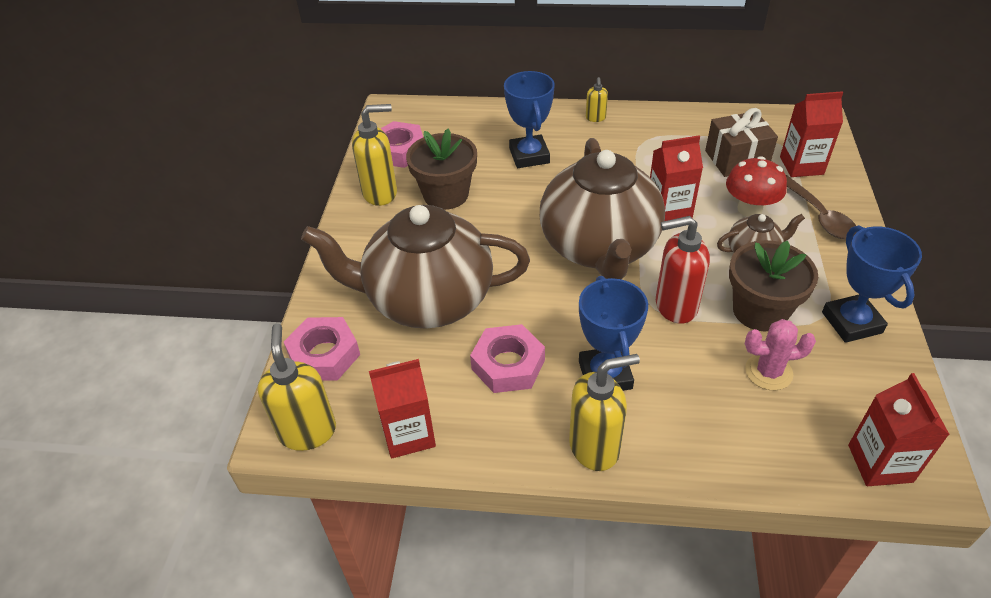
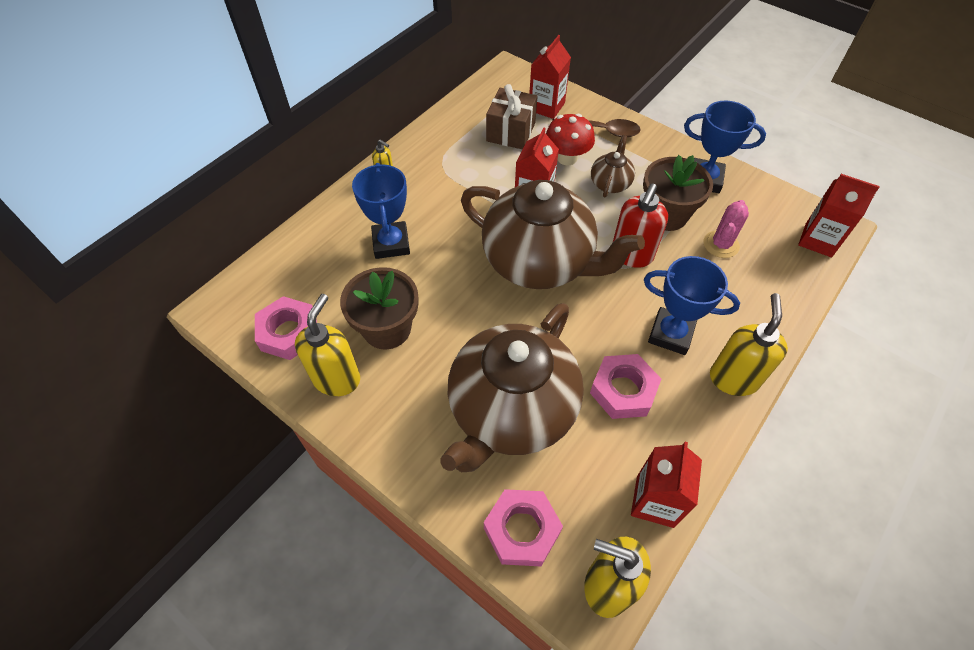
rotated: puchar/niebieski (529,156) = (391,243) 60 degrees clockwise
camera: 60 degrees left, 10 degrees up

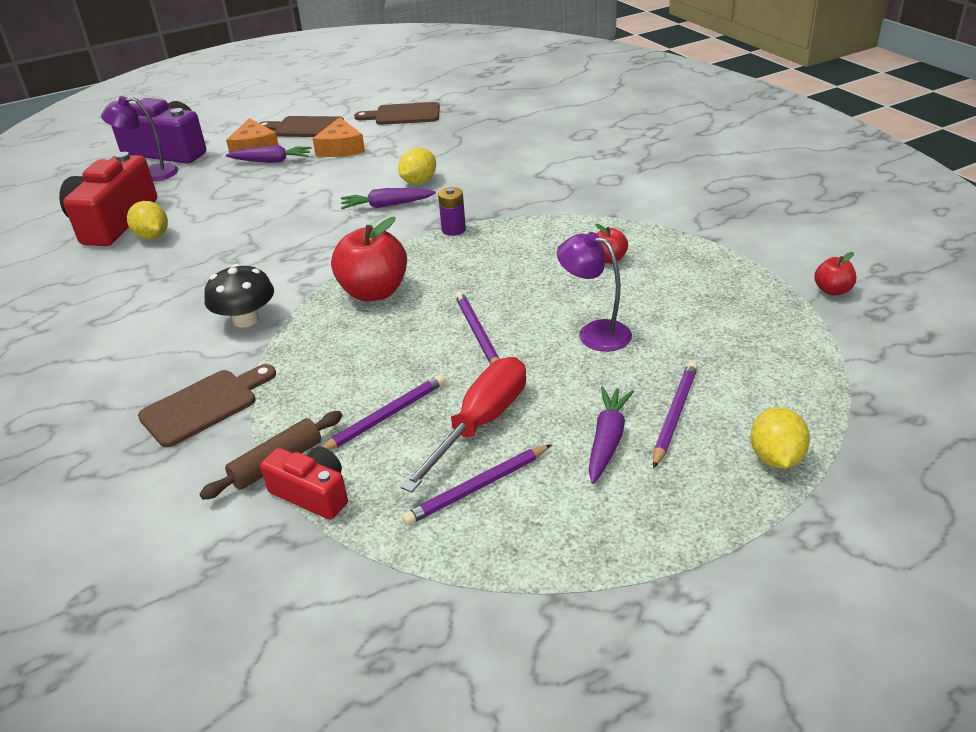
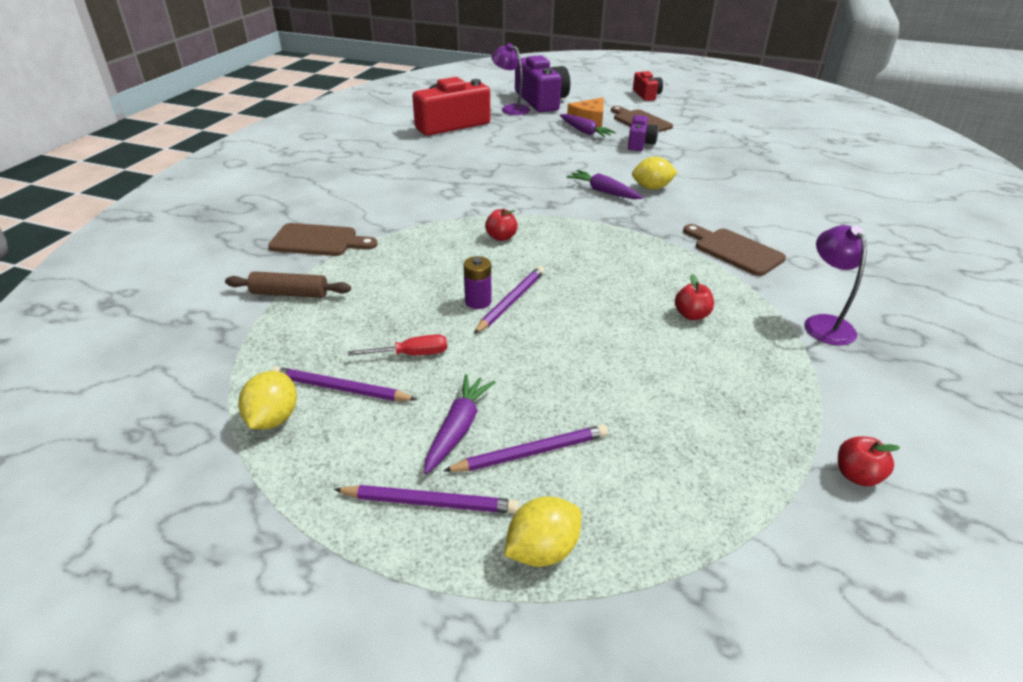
gone: grzyb/czarny (246,319)
shifted: cytryna/żółty (152,236) to (273,419); ołówek/fioletowy (385,417) to (430,503); bateria/fioletowy (453,230) to (478,301); aparat fotograficzny/czerwony (312,493) to (646,95); deska do krojenia/brązowy (403,115) to (734,250); lampka/fioletowy (594,332) to (824,323)
swapped: ser/pomarańczowy (341,148) to aparat fotograficzny/fioletowy (639,143)
rotated: marchewka/fioletowy (607,440) = (458,428) 45 degrees counterclockwise
scaled: śrubokręt/czerwony (480,423) = (411,354) x0.54; jabłko/czerwony (374,292) = (501,237) x0.50
camera: 45 degrees right, 0 degrees up

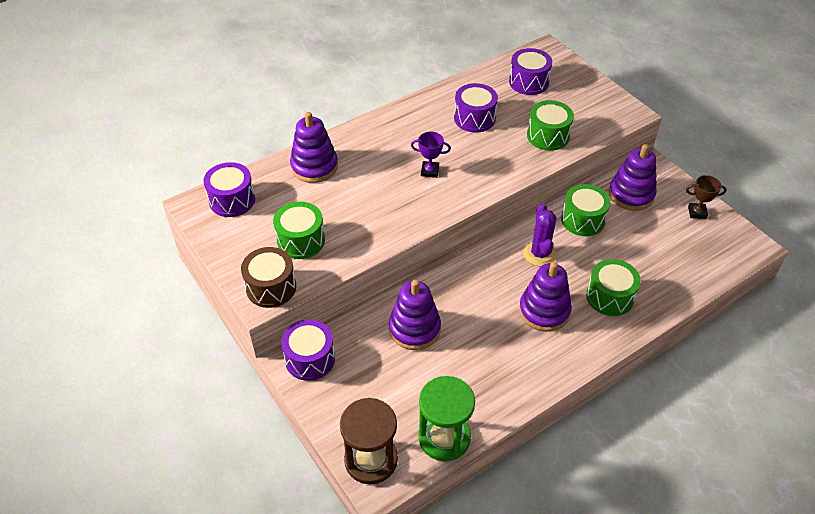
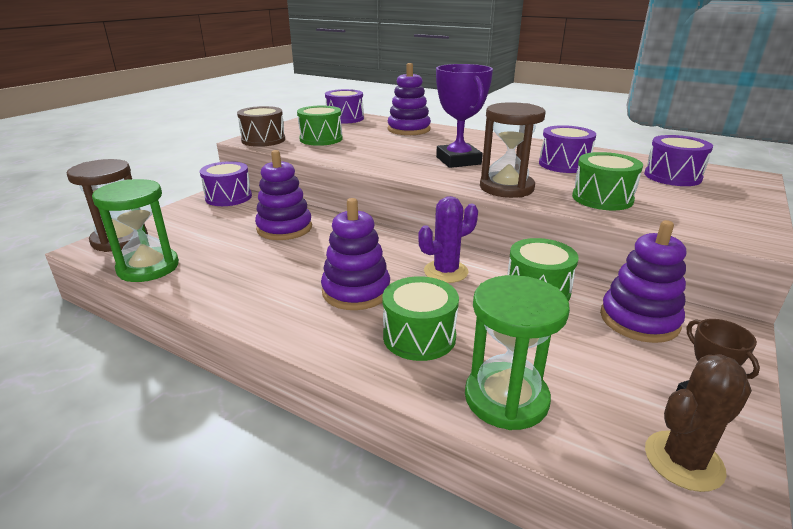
new: klepsydra/zielony (506,398); klepsydra/brązowy (506,188); kaktus/brązowy (683,461)
scaled: puchar/fioletowy (430,171) = (458,161) x1.93
camera: 65 degrees right, 20 degrees down

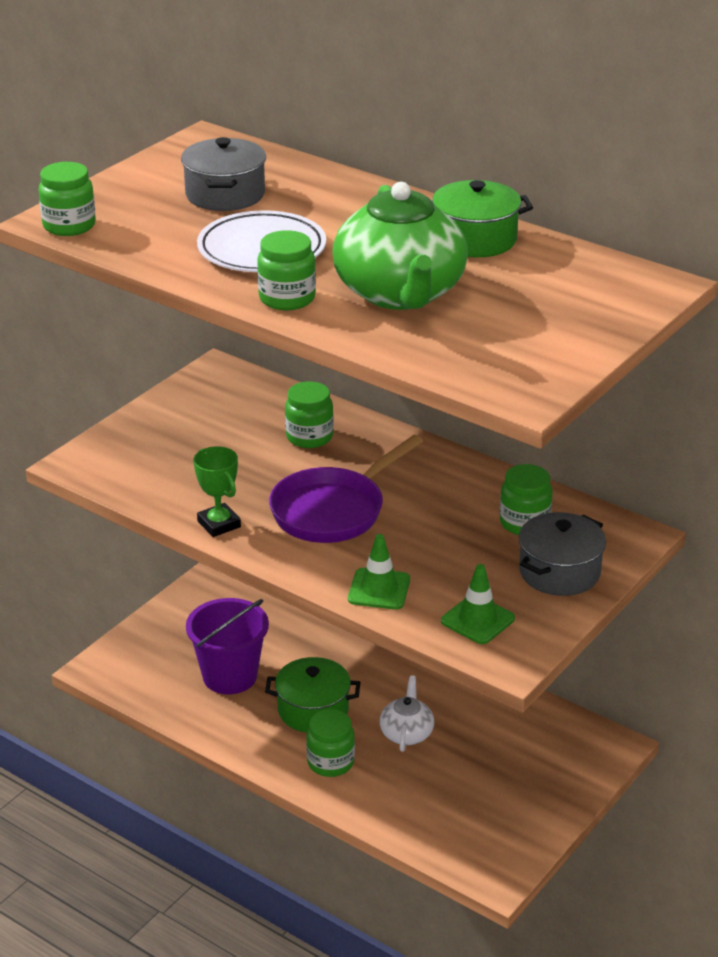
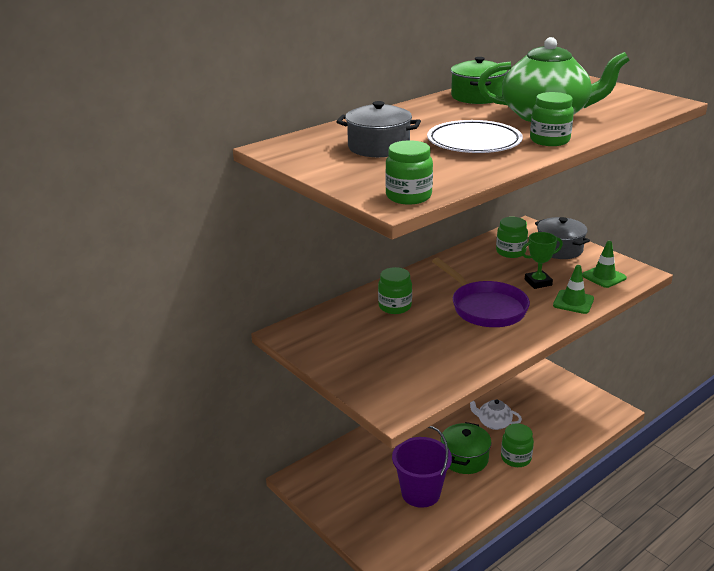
shifted: puchar/zielony (219,524) to (538,282)
camera: 75 degrees left, 5 degrees down

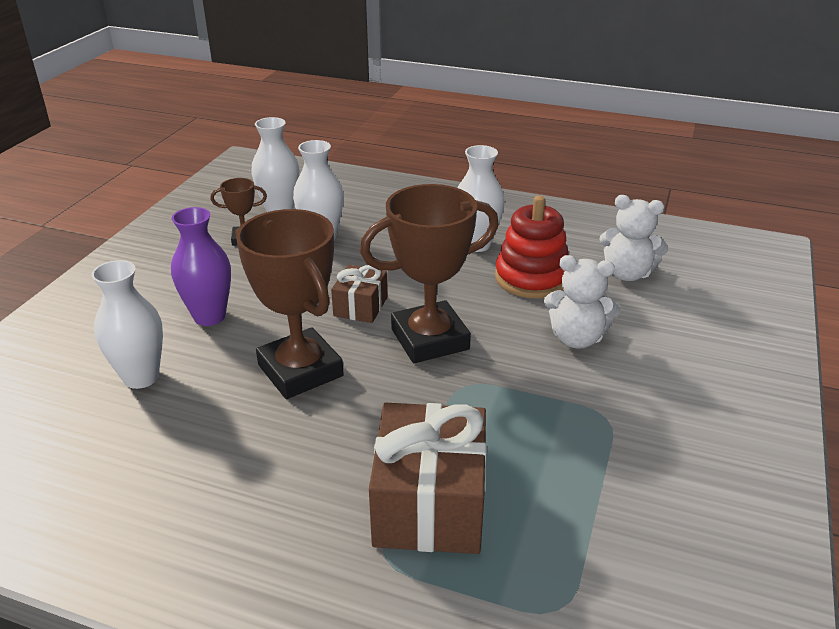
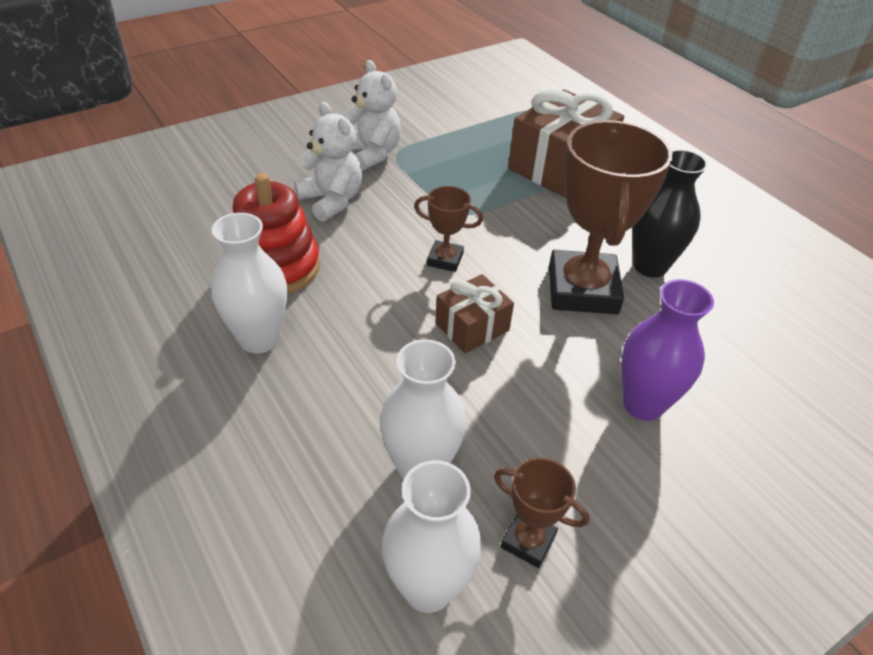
gone: wazon/biały (141,377)
new: wazon/czarny (650,266)
shifted: miś/biały (627,274) to (372,154)
scaled: puchar/brązowy (430,339) = (445,259) x0.47
camera: 145 degrees left, 10 degrees up

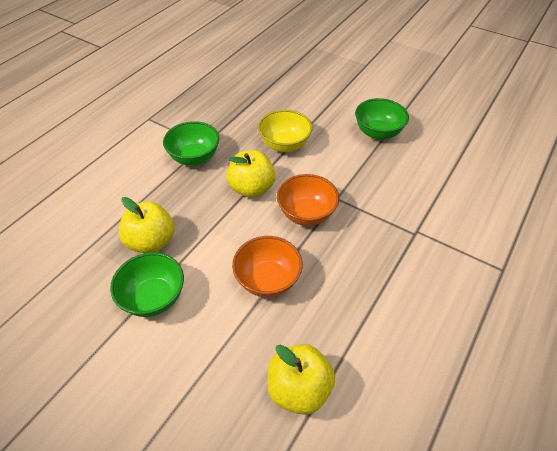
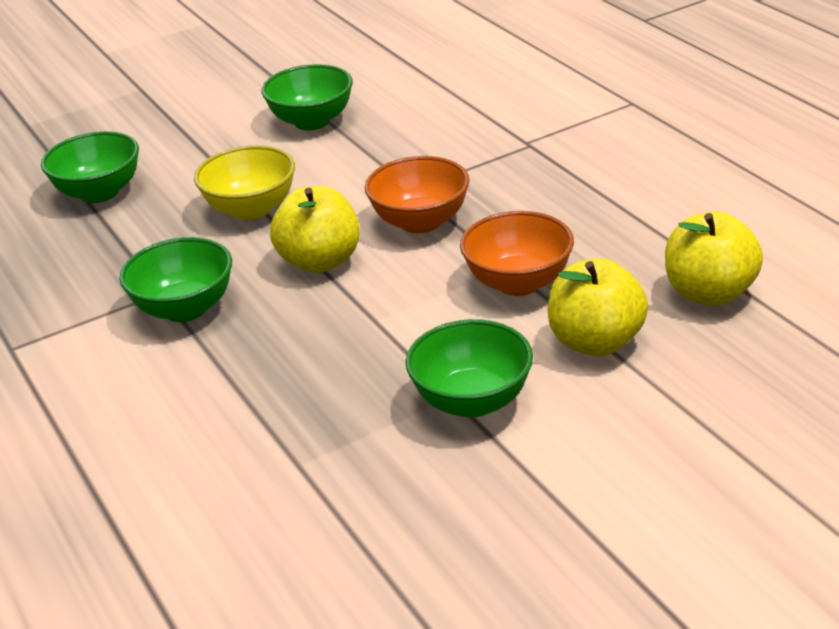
new: miska/zielony (99,192)
shifted: jabłko/żółty (151,242) to (596,342)
camera: 60 degrees left, 15 degrees down

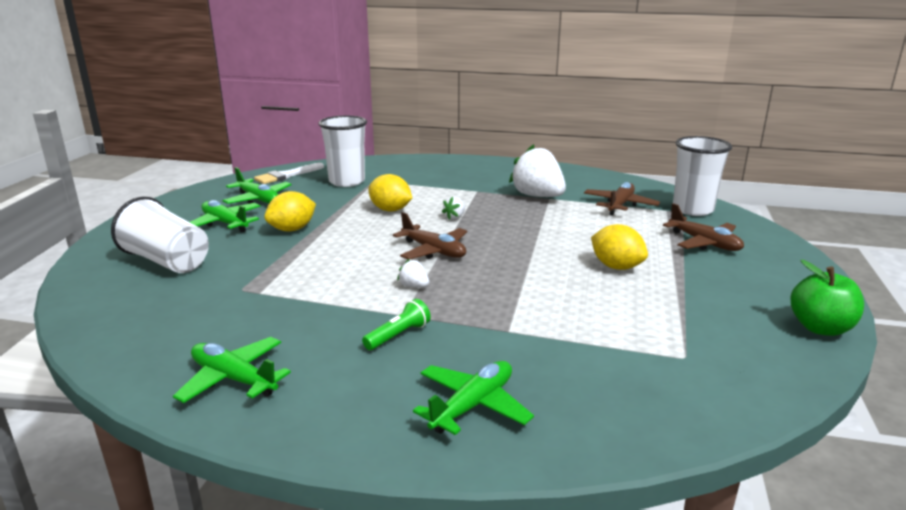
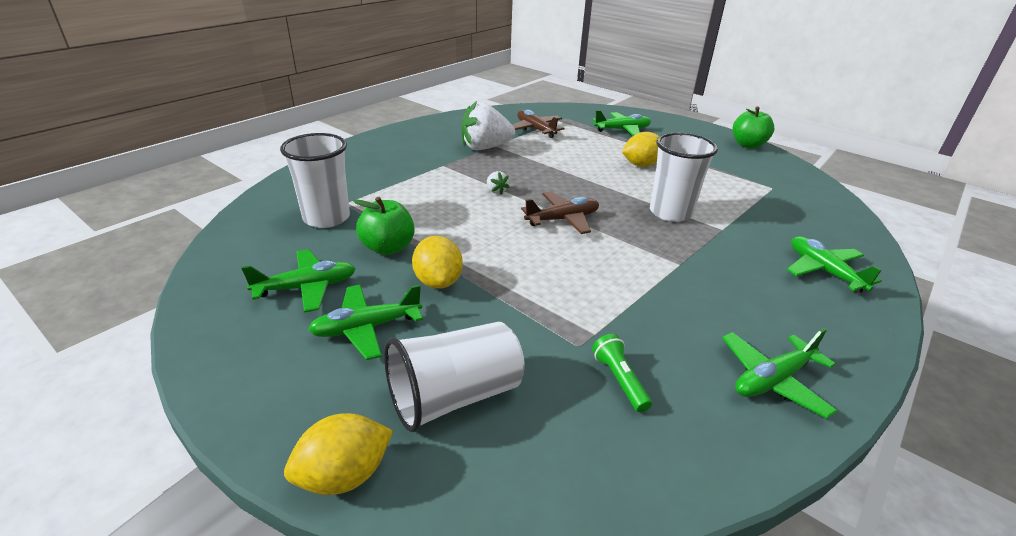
gone: pędzel/biały (287,175); truskawka/biały (414,286)
new: jabłko/zielony (388,248)
shifted: cytryna/żółty (390,210) to (344,475); latarka/zielony (398,335) to (619,380); szklanka/biały (693,209) to (670,213)
repainted: samolot/brązowy (704,243) to samolot/zielony (622,130)
camera: 65 degrees left, 10 degrees up

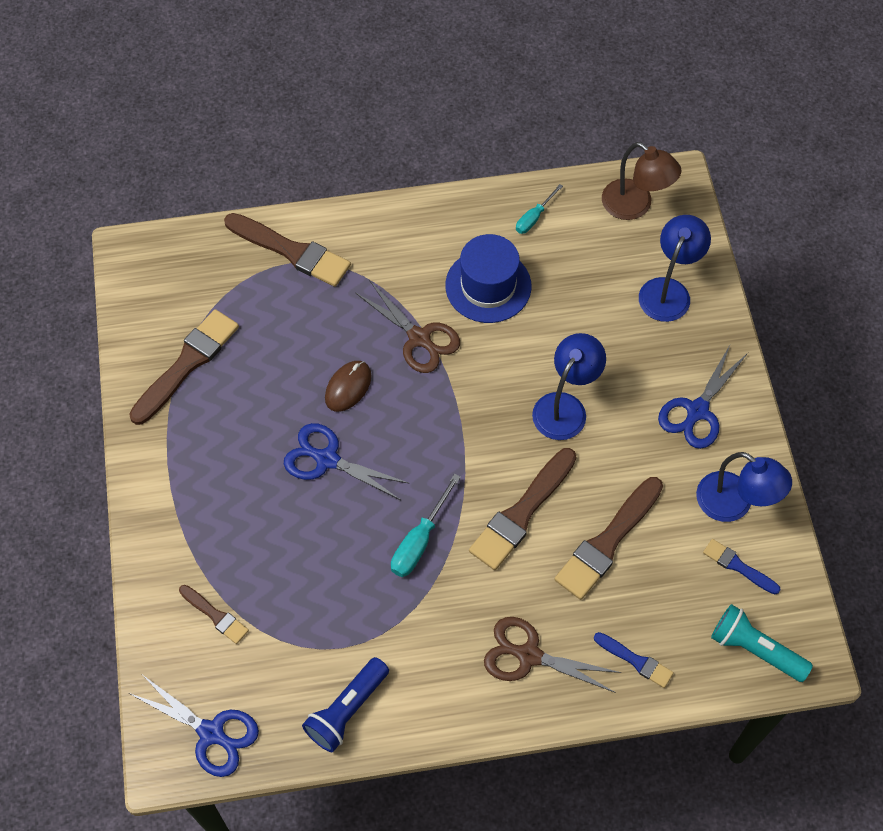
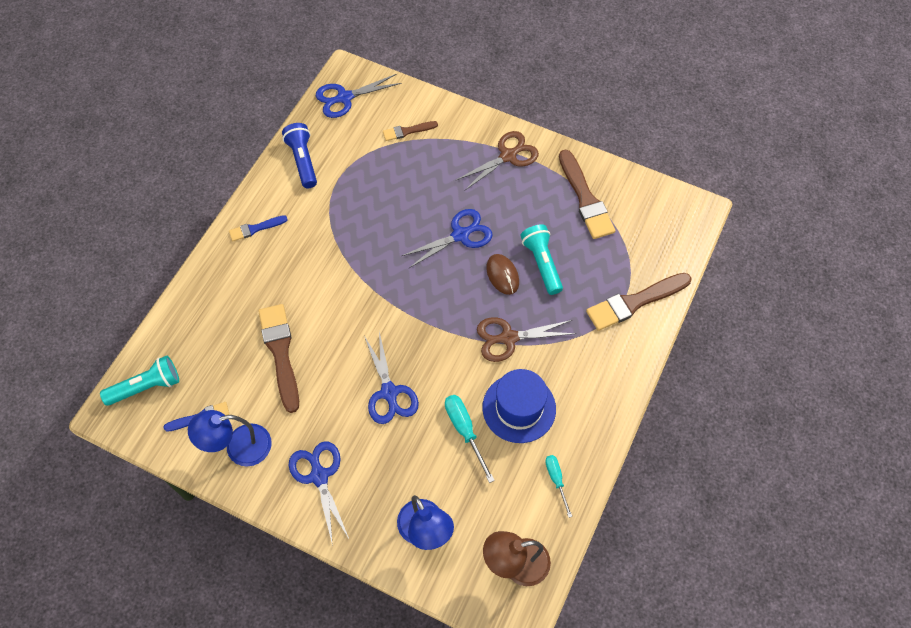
gone: pędzel/brązowy (521,513)
new: latarka/turkusowy (542,263)
shifted: pędzel/niebieski (636,661) to (255,228); śrubokręt/turkusowy (419,541) to (464,431); nożyczki/brązowy (528,655) to (508,156)
swapped: lampka/niebieski (565,407) to nożyczki/niebieski (389,393)
camera: 125 degrees right, 0 degrees up

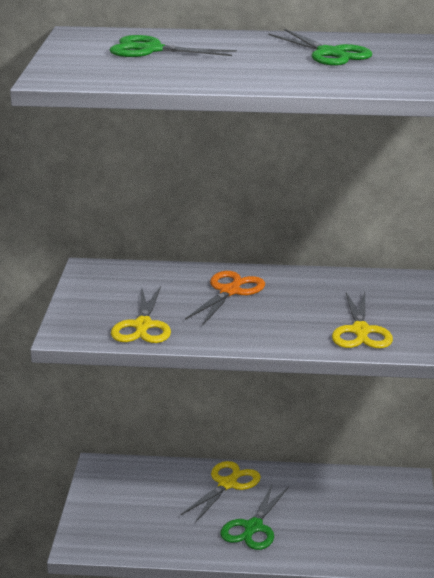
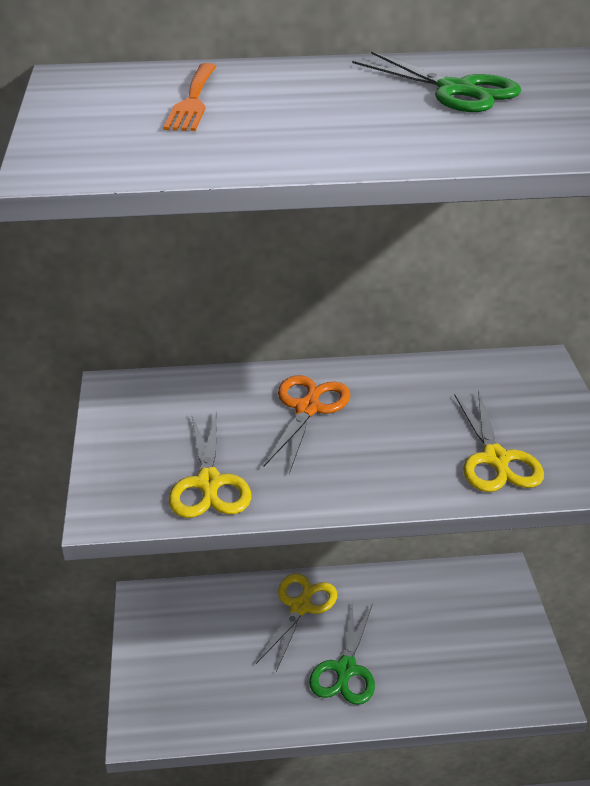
swapped: nożyczki/zielony (151,50) to widelec/pomarańczowy (193,101)
camera: 10 degrees left, 10 degrees up

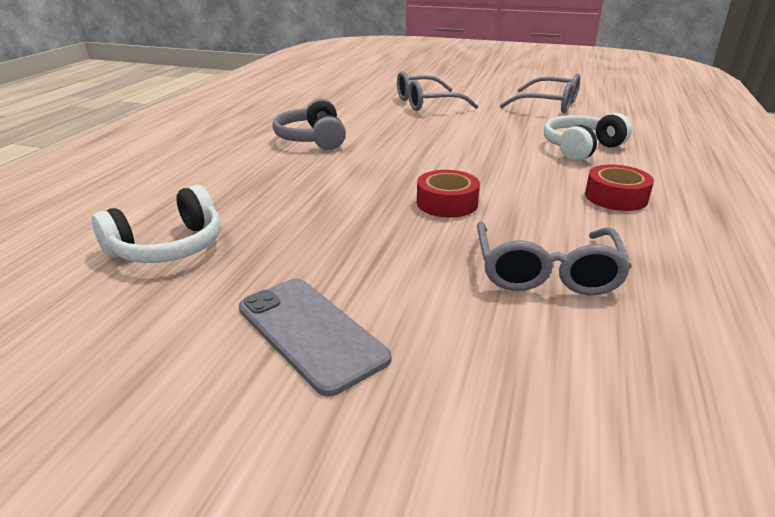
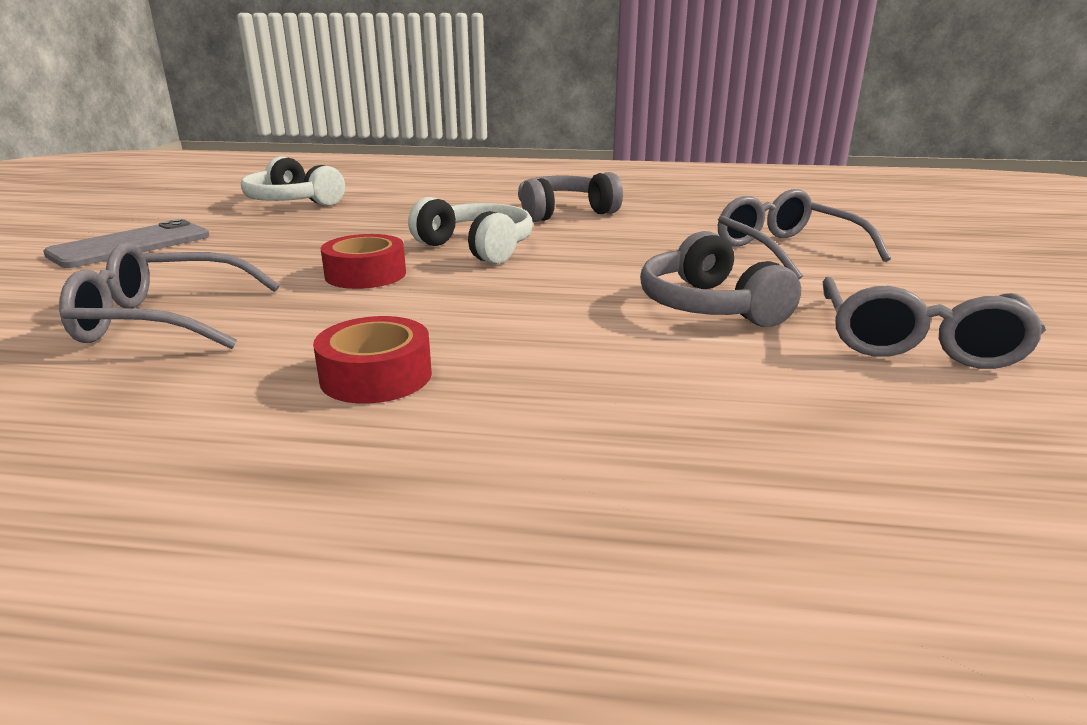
new: słuchawki/szary (709,306)
shifted: słuchawki/biały (580,148) to (477,248)
camera: 80 degrees right, 5 degrees down

